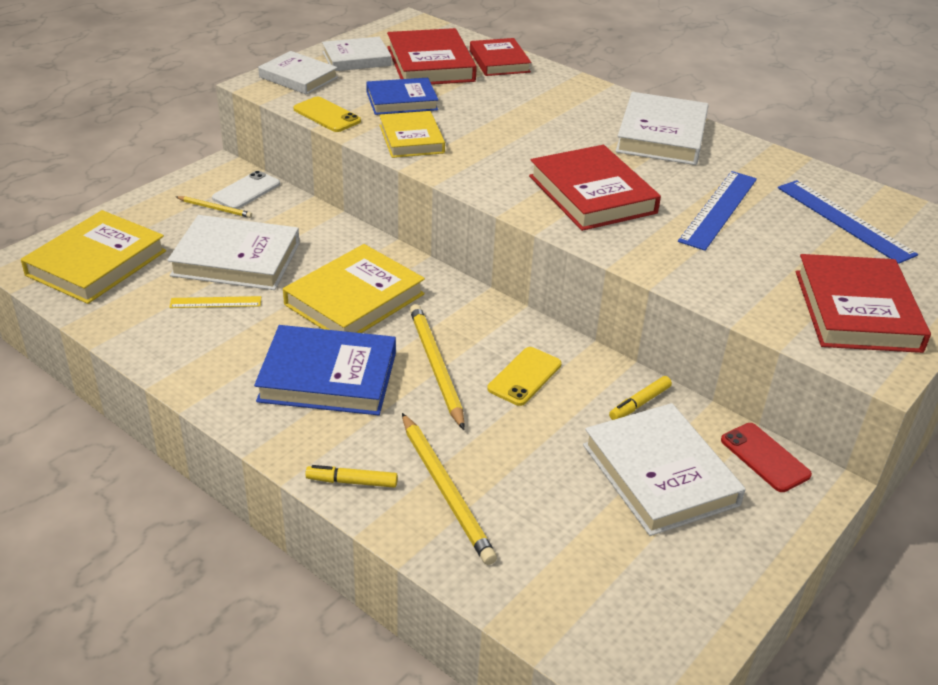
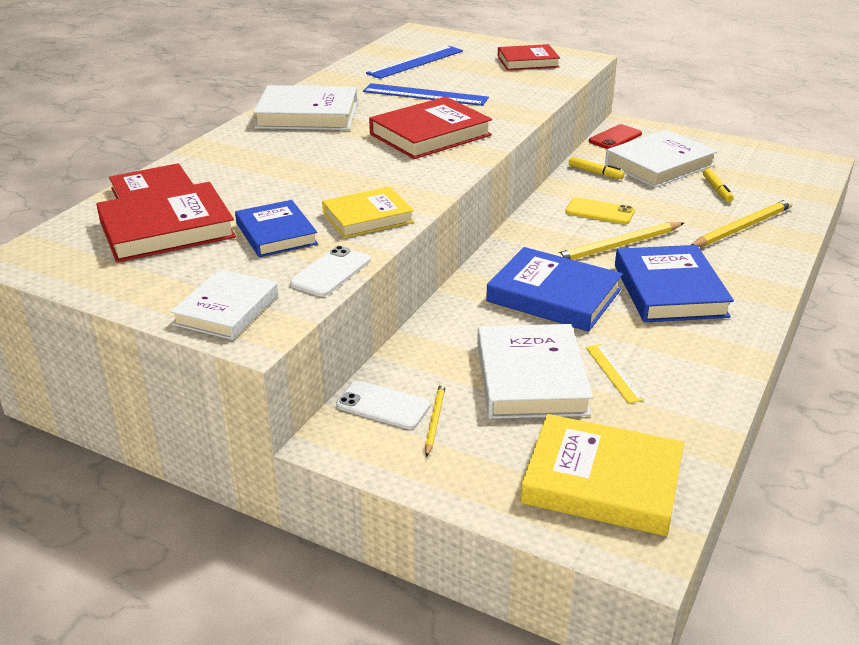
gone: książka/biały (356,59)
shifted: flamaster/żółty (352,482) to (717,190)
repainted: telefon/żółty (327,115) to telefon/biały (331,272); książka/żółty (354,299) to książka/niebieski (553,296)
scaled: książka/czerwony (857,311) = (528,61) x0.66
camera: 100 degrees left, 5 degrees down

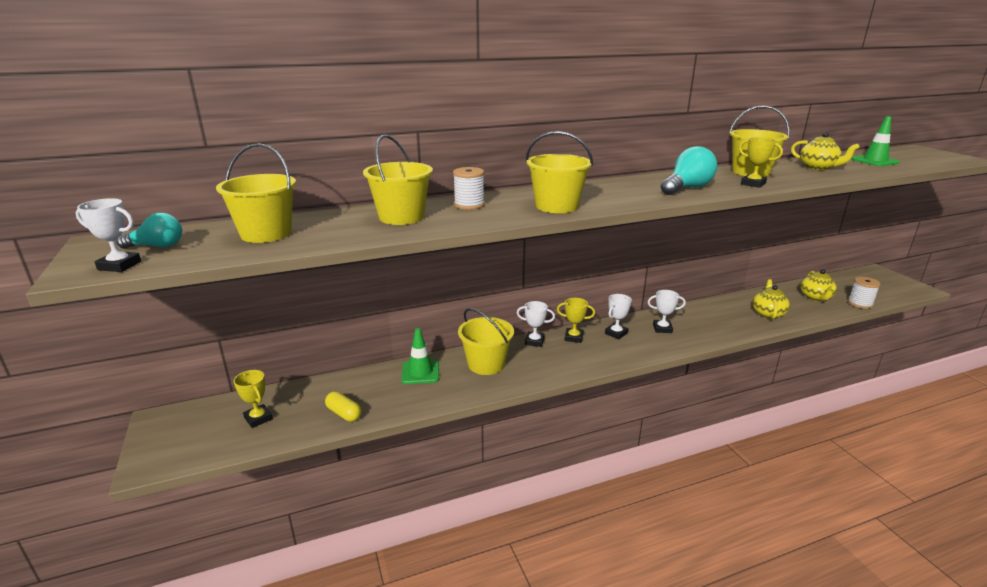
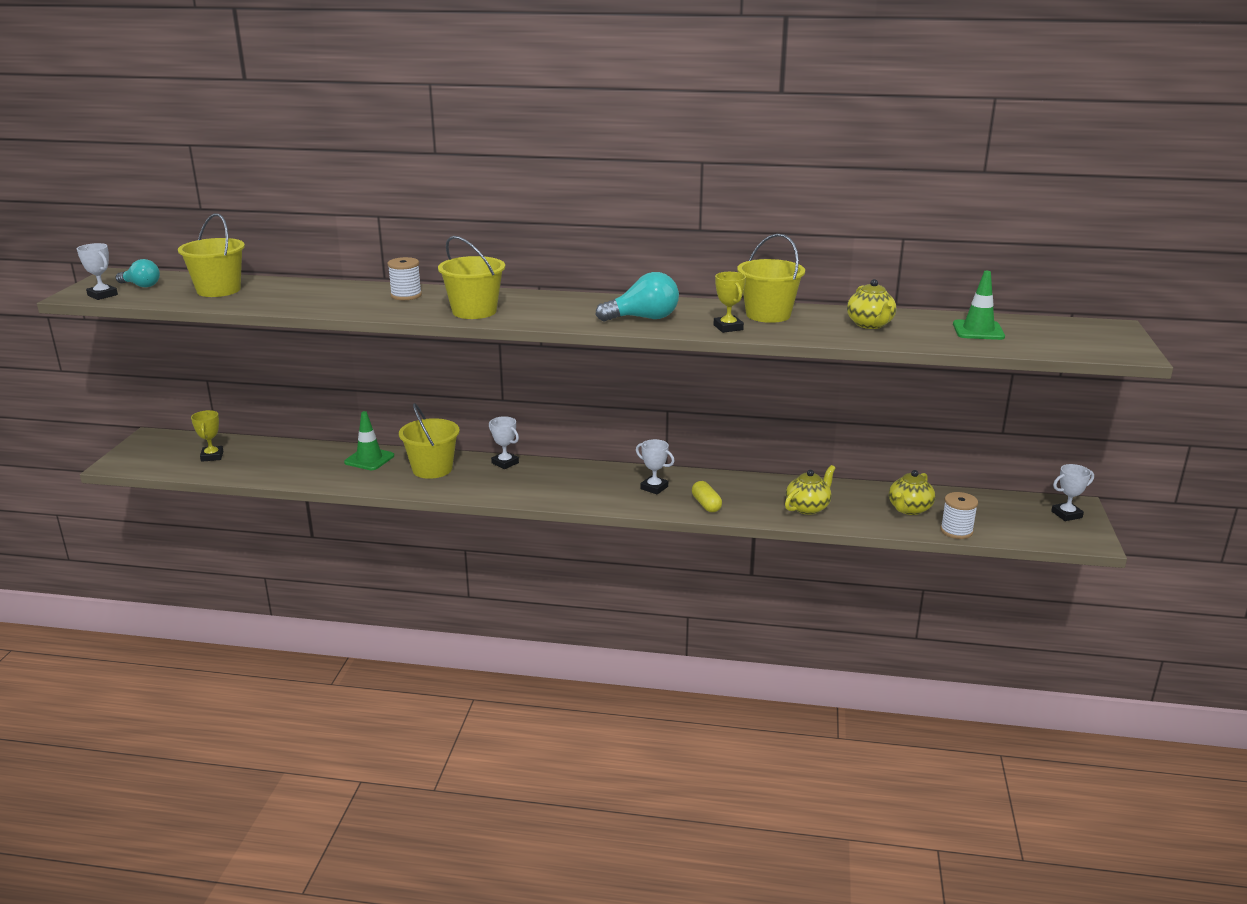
gone: wiadro/żółty (401,217); puchar/żółty (573,337)
shifted: kapsułka/żółty (344,414) to (706,504); puchar/biały (616,333) to (1066,514)
camera: 30 degrees right, 0 degrees up

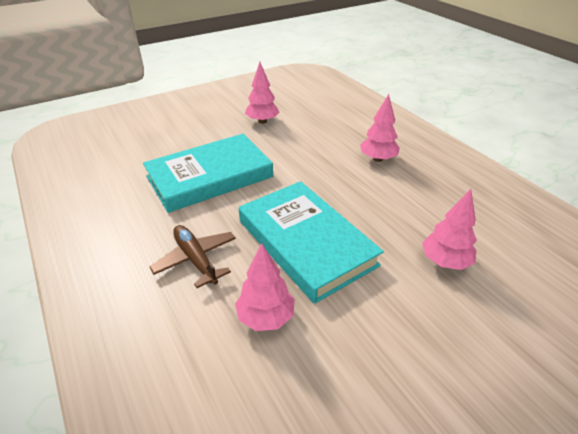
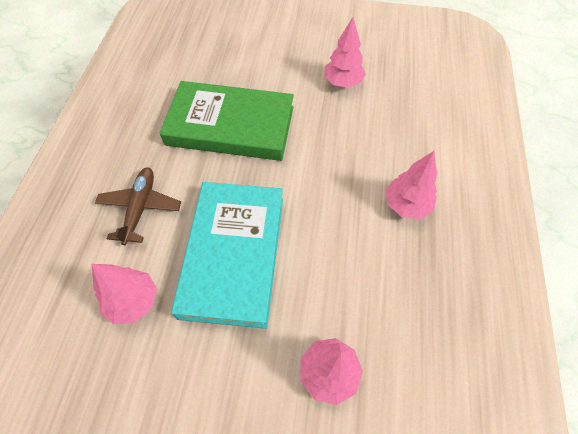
repainted: książka/turkusowy (210,177) to książka/zielony (230,125)
camera: 40 degrees right, 20 degrees up

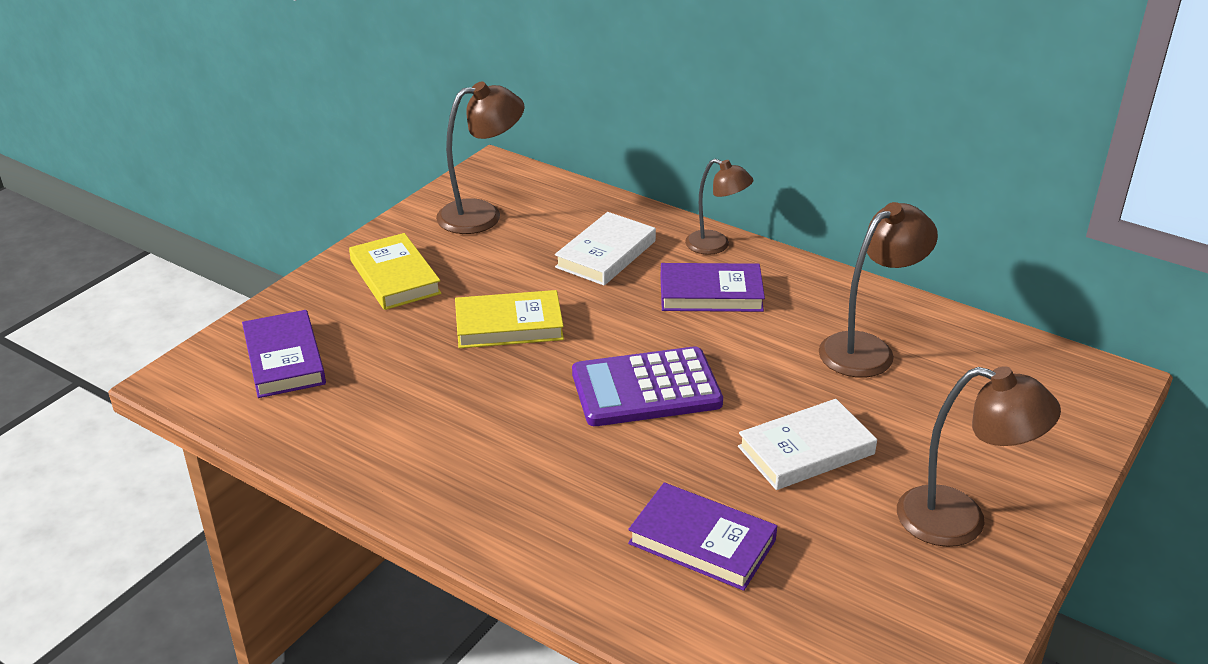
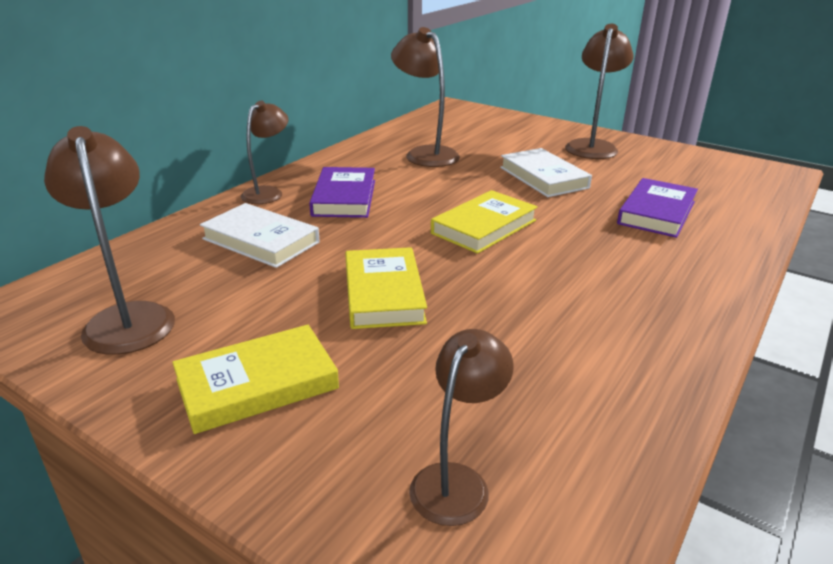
swapped: książka/fioletowy (284,359) to lampka/brązowy (456,481); kalkulator/fioletowy (646,389) to książka/żółty (484,227)
camera: 90 degrees left, 5 degrees down

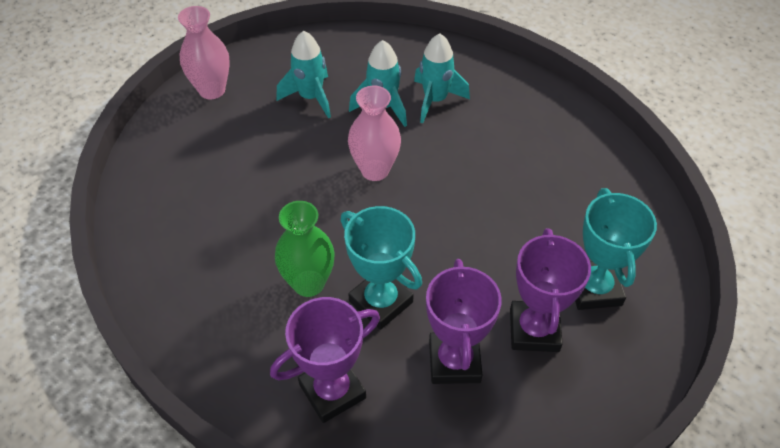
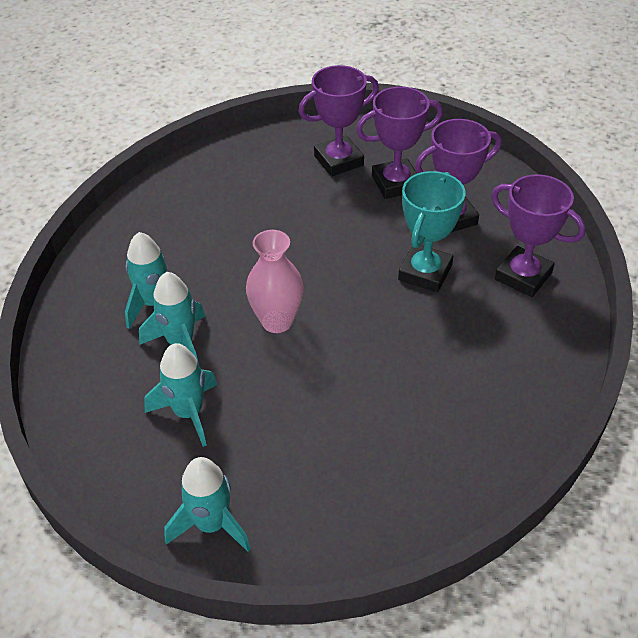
gone: wazon/zielony (308,283)
swapped: wazon/różowy (212,90) to rakieta/turkusowy (211,524)
repainted: puchar/turkusowy (594,288) to puchar/fioletowy (338,161)
camera: 110 degrees left, 5 degrees down

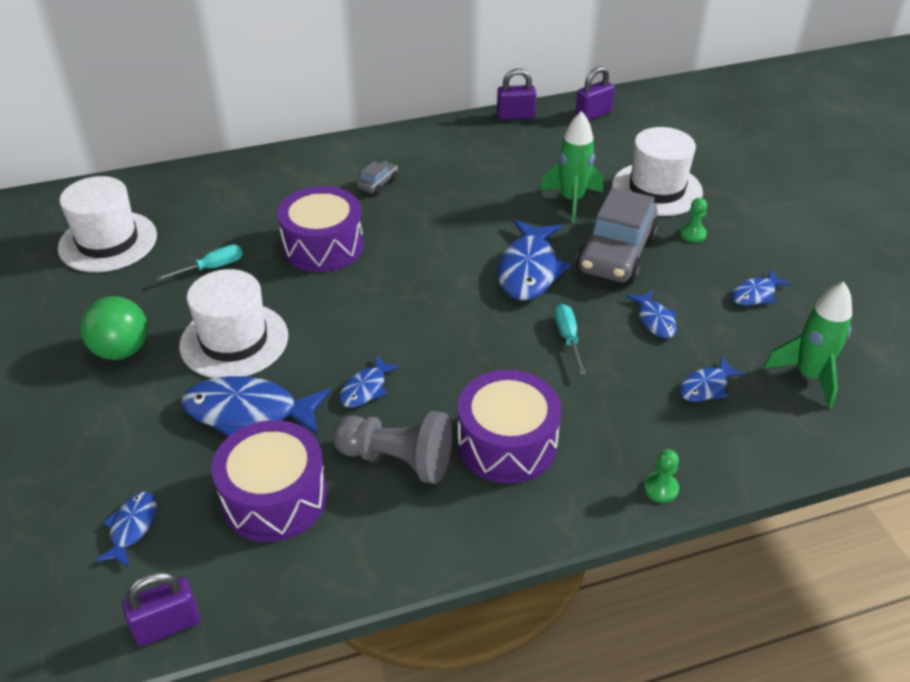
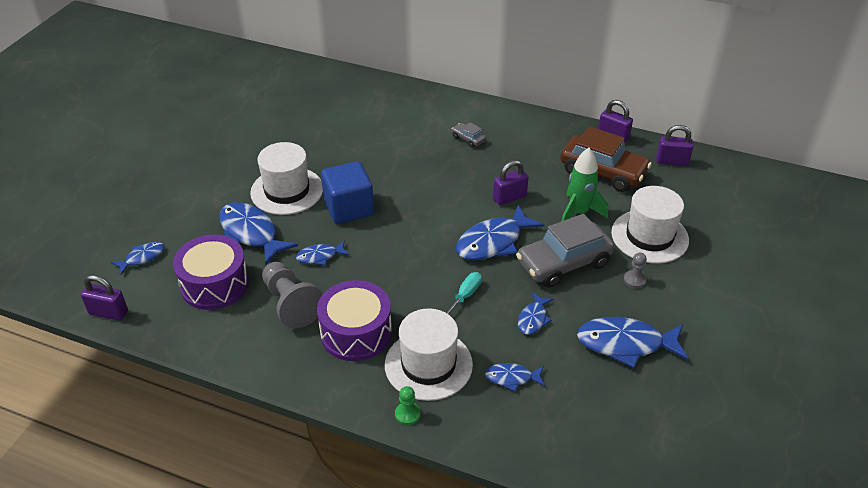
gone: piłka/zielony (122,350); śrubokręt/turkusowy (212,268); bęben/fioletowy (323,246); rakieta/zielony (808,376)
new: sześcian/niebieski (349,208); kłódka/fioletowy (509,198); samochód/brązowy (603,172)
shifted: kapelusz/biały (108,242) to (428,364)
repainted: pionek/zielony (692,234) to pionek/szary (634,280)
rotated: samochód/szary (378,183) = (468,139) 120 degrees counterclockwise
scaled: ryba/niebieski (755,294) = (625,344) x1.88
camera: 40 degrees right, 0 degrees up

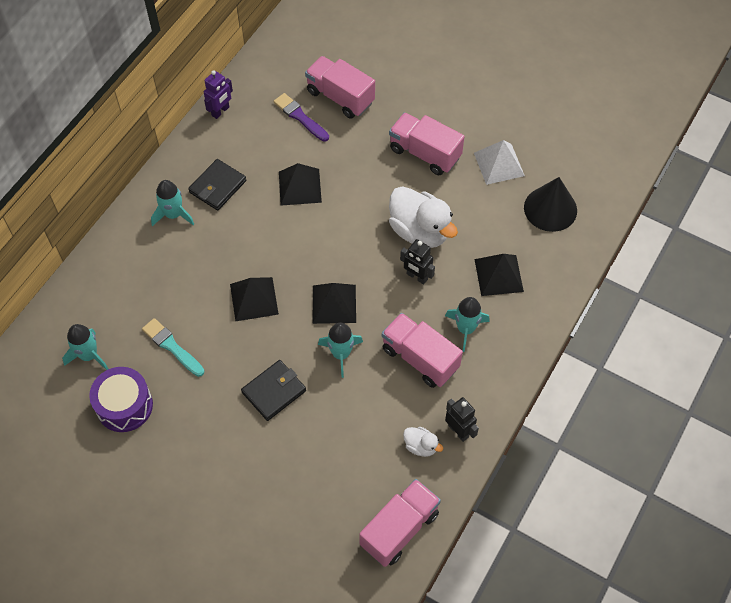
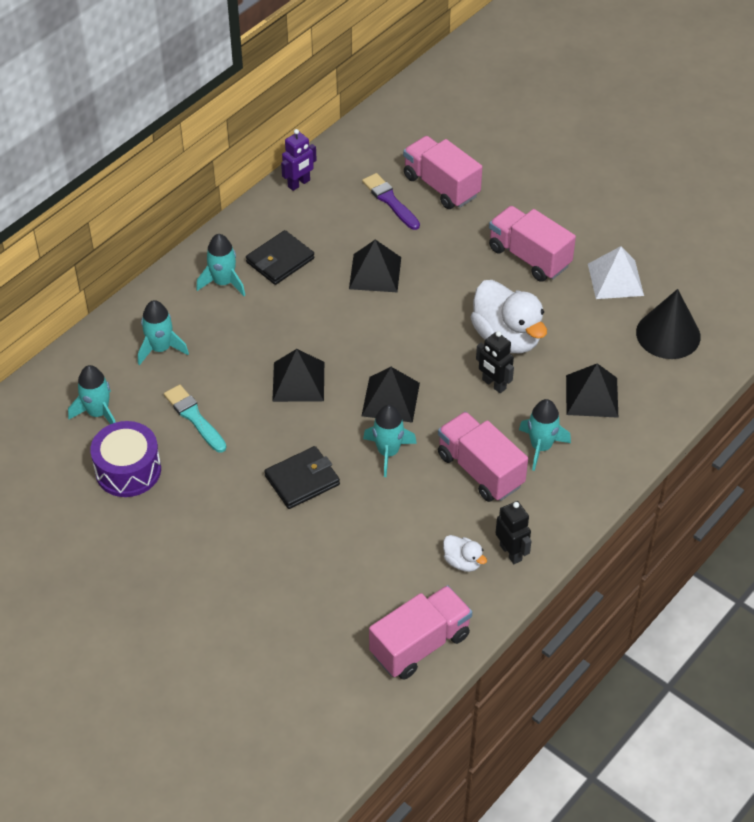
new: rakieta/turkusowy (160,349)
camera: 10 degrees right, 10 degrees down

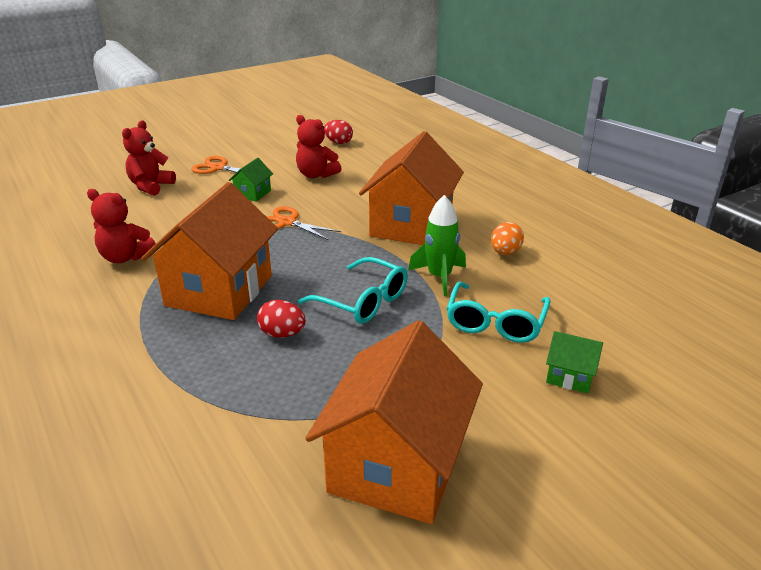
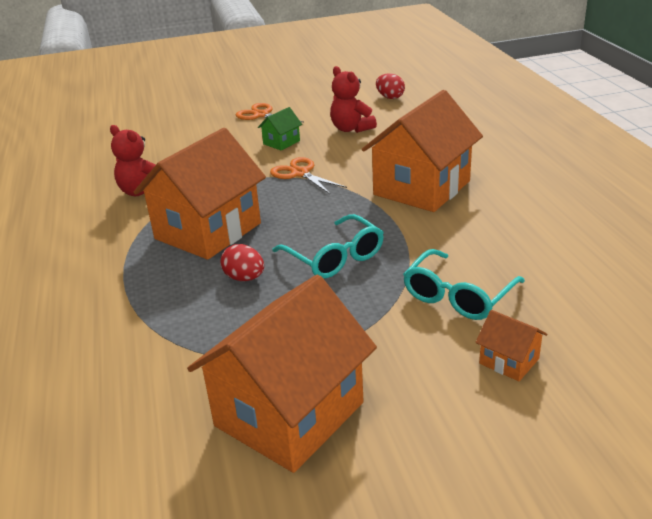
gone: miś/czerwony (151,186); rakieta/zielony (439,277); jajko/pomarańczowy (505,252)
repainted: domek/zielony (570,376) to domek/pomarańczowy (509,361)
camera: 20 degrees right, 0 degrees up

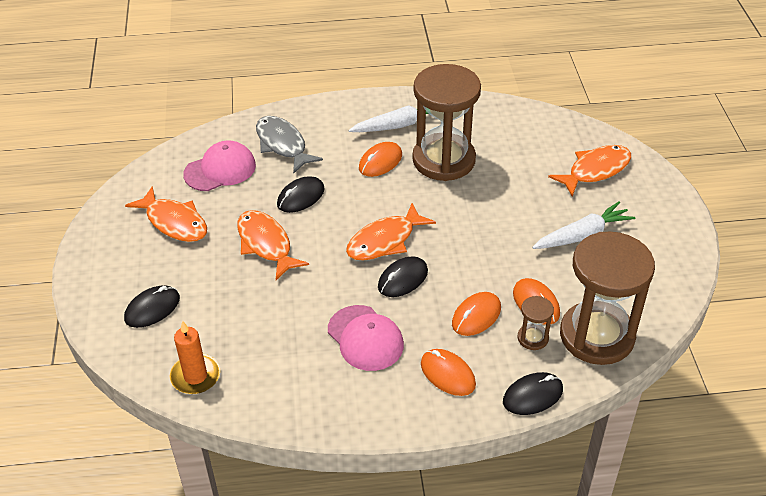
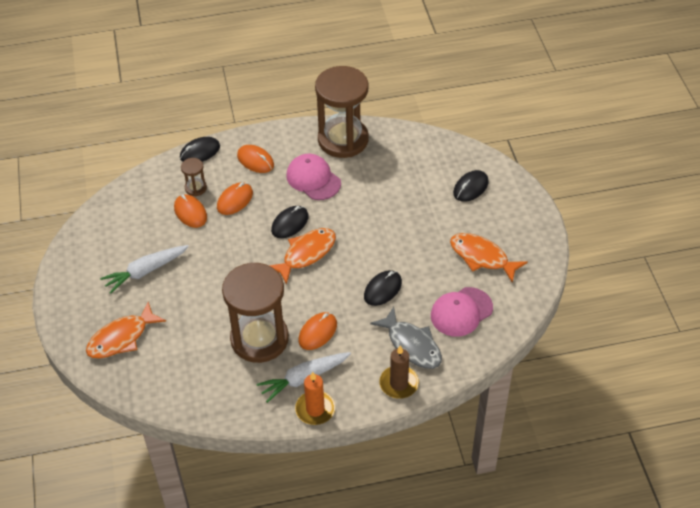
gone: ryba/pomarańczowy (266,244)
new: świeca/brązowy (399,383)
shifted: świeca/pomarańczowy (195,376) to (315,409); klepsydra/brązowy (597,336) to (343,140)
camera: 175 degrees right, 5 degrees up

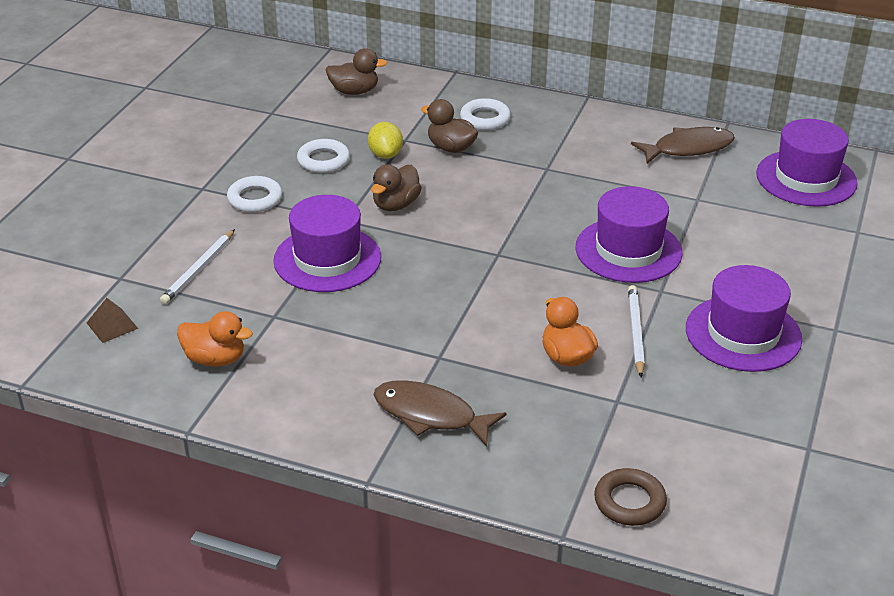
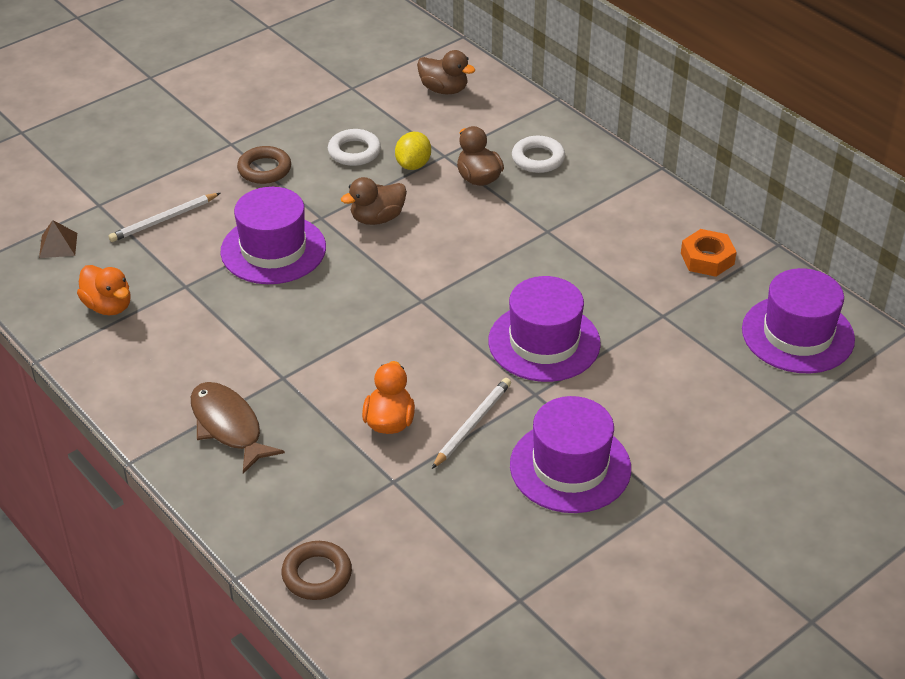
swapped: ryba/brązowy (688,148) to nakrętka/pomarańczowy (707,259)
repainted: pierścień/biały (255,199) to pierścień/brązowy (264,169)
camera: 30 degrees right, 5 degrees up

